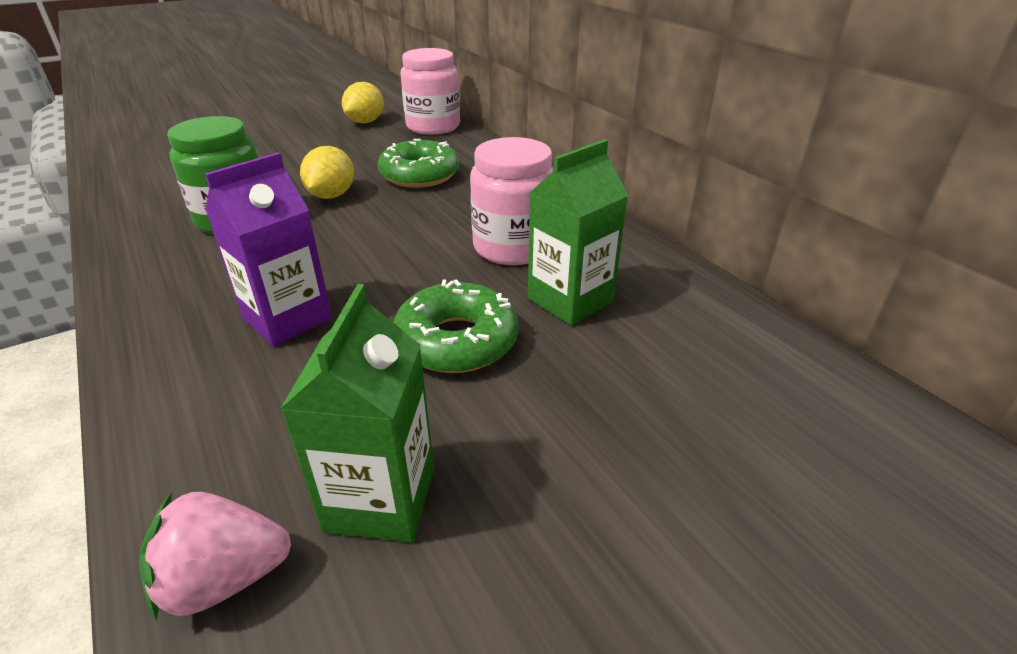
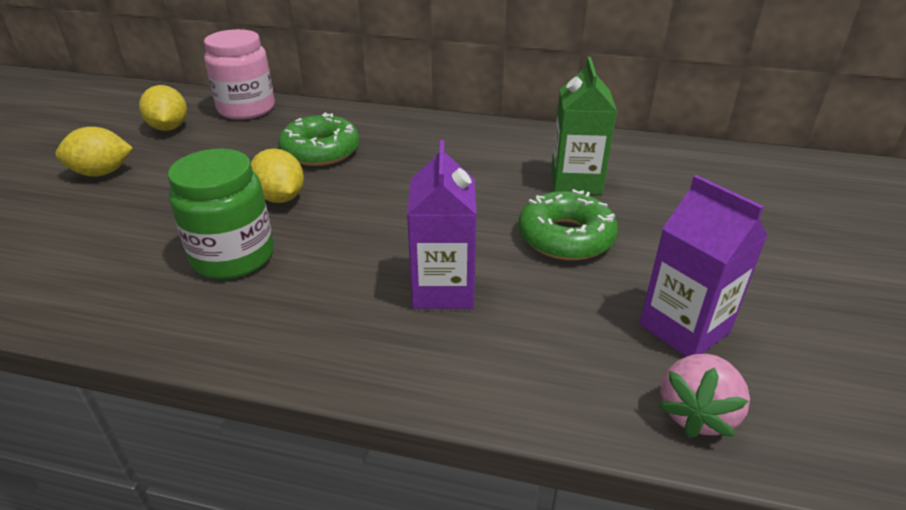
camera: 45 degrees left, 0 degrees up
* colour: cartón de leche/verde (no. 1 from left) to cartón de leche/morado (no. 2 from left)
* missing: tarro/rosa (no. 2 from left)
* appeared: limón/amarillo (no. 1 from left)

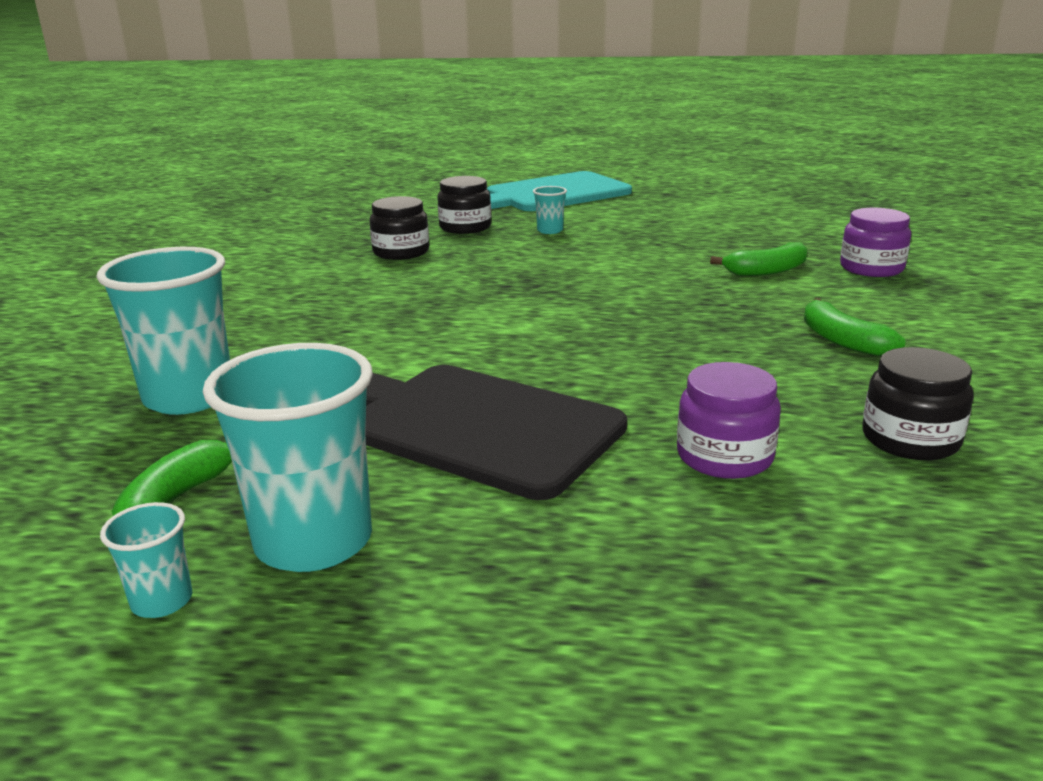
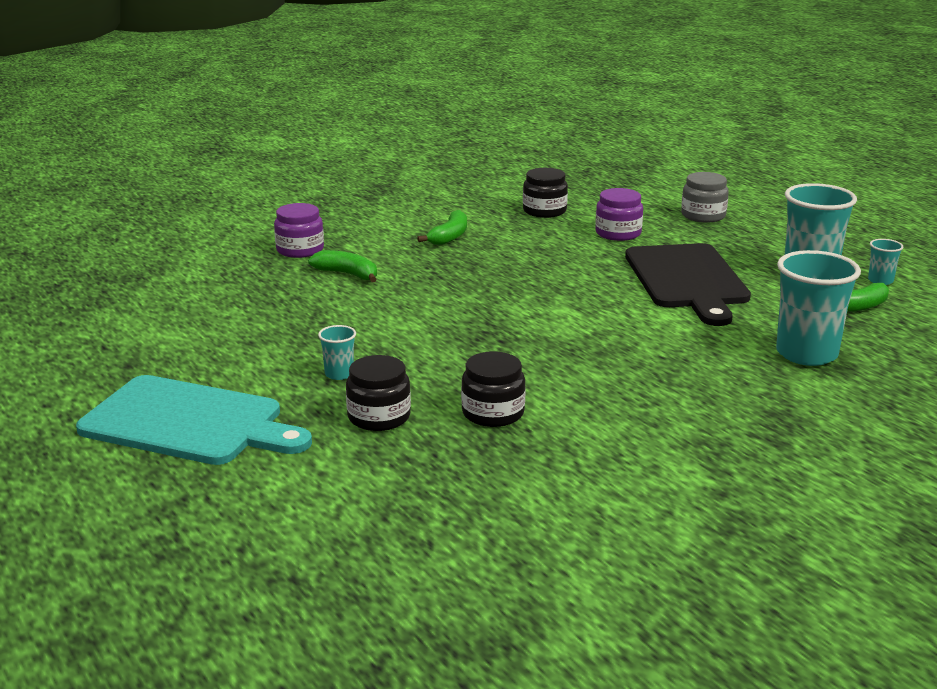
camera: 130 degrees left, 0 degrees up
* appeared: tarro/gris

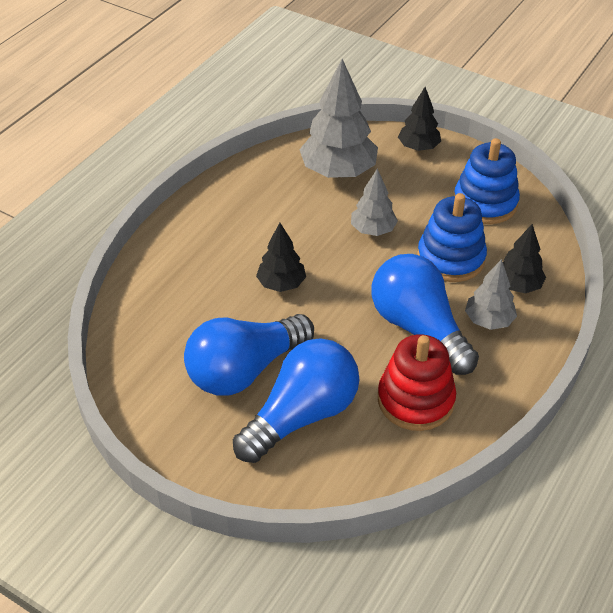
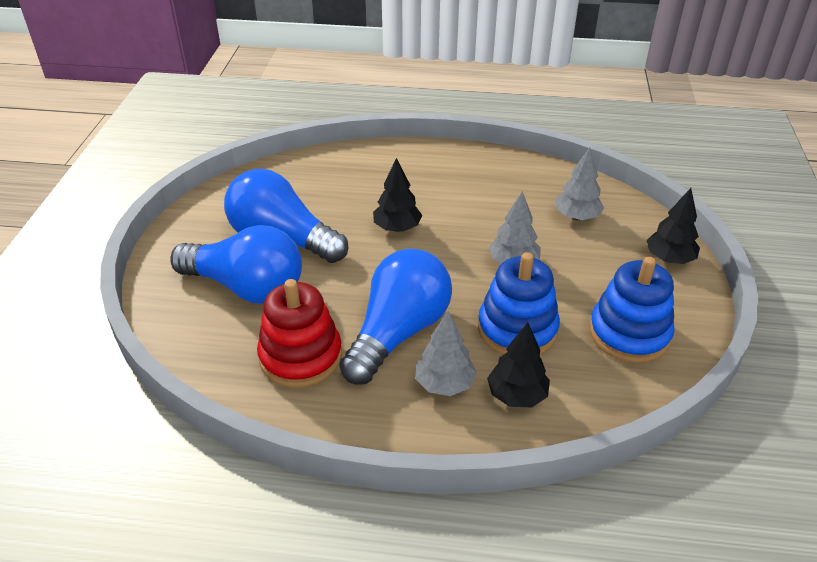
camera: 65 degrees right, 5 degrees down
* size: árbol/gris (no. 1 from left in the first image) x0.57

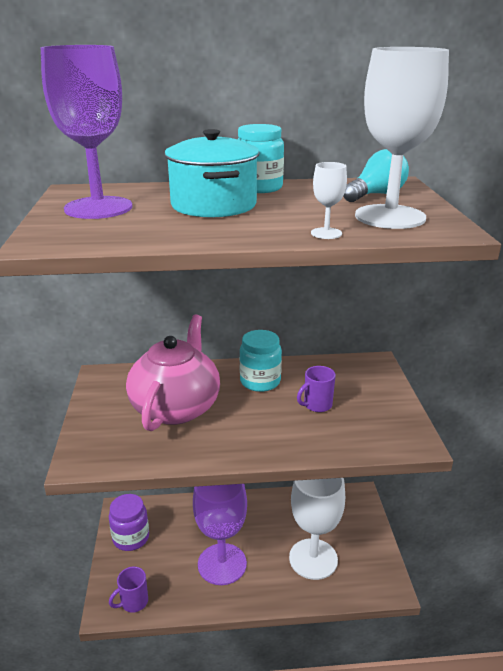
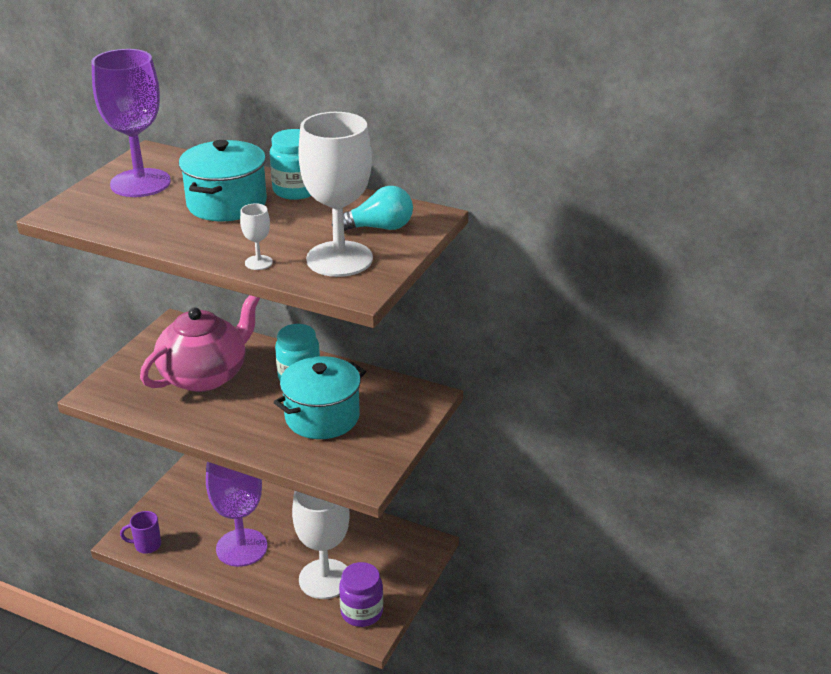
camera: 30 degrees right, 5 degrees up
* relocated: tarro/morado
* exchanged: taza/morado (no. 2 from left) to olla/turquesa (no. 2 from left)

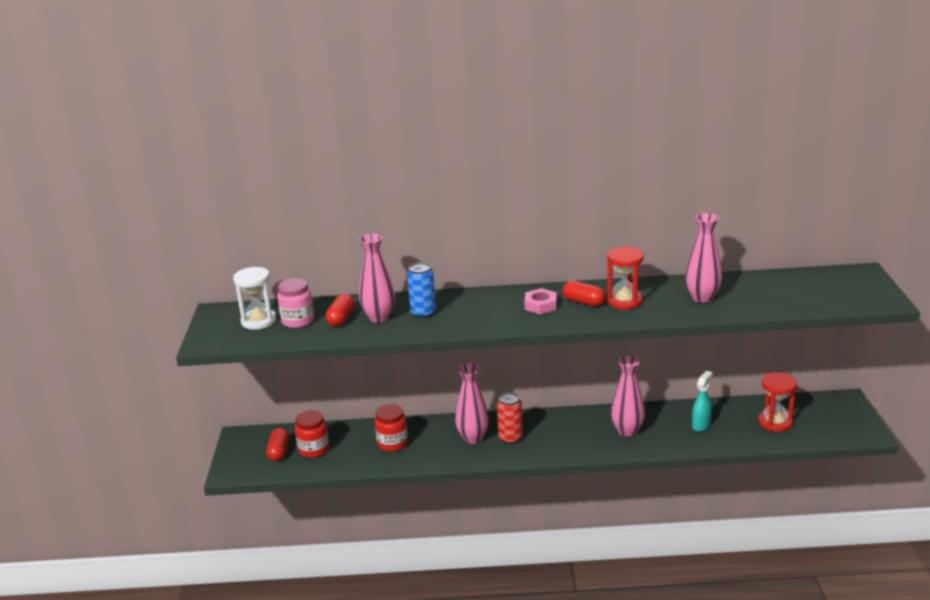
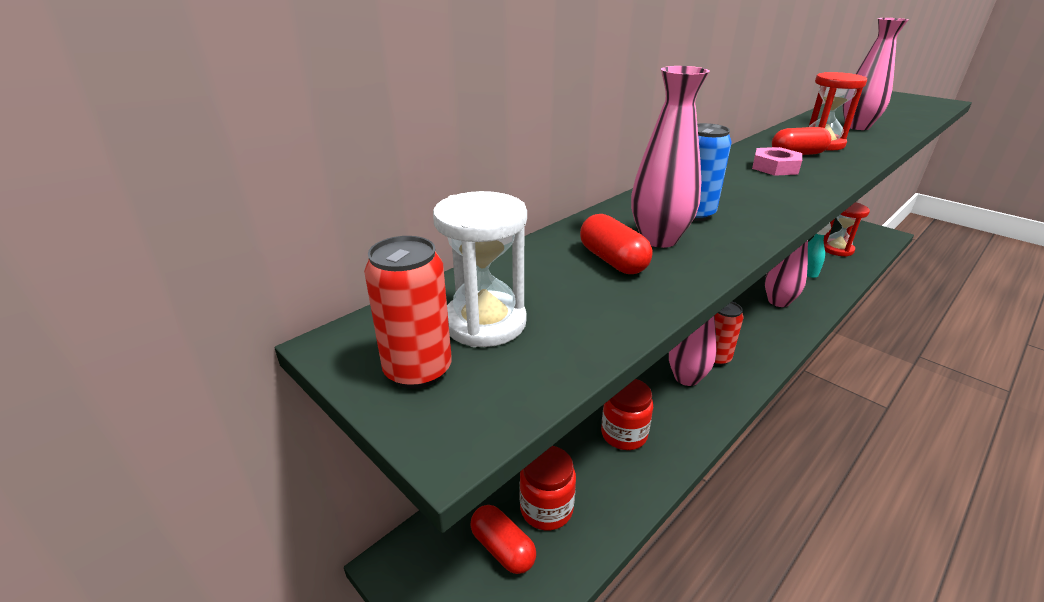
camera: 45 degrees left, 5 degrees up
* missing: tarro/rosa
* appeared: lata/rojo (no. 1 from left)

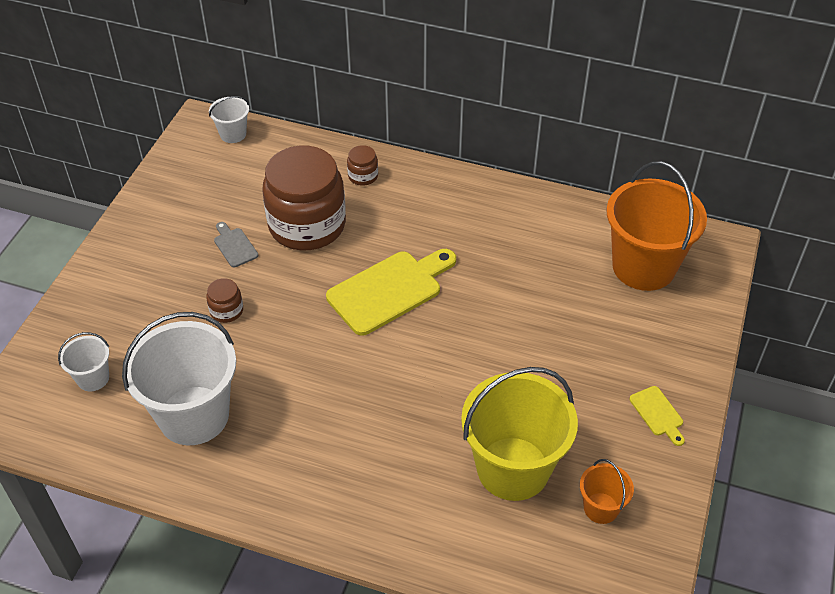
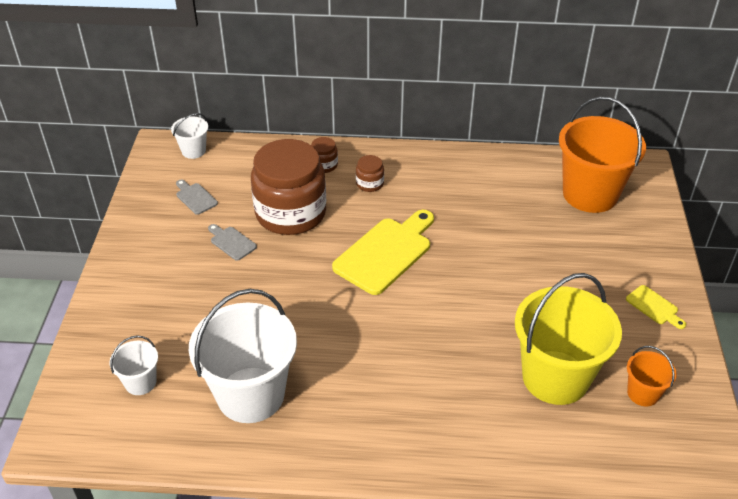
camera: 15 degrees left, 5 degrees down
* relocated: tarro/marrón (no. 1 from left in the first image) to tarro/marrón (no. 3 from left)
* appeared: tabla de cortar/gris (no. 1 from left)

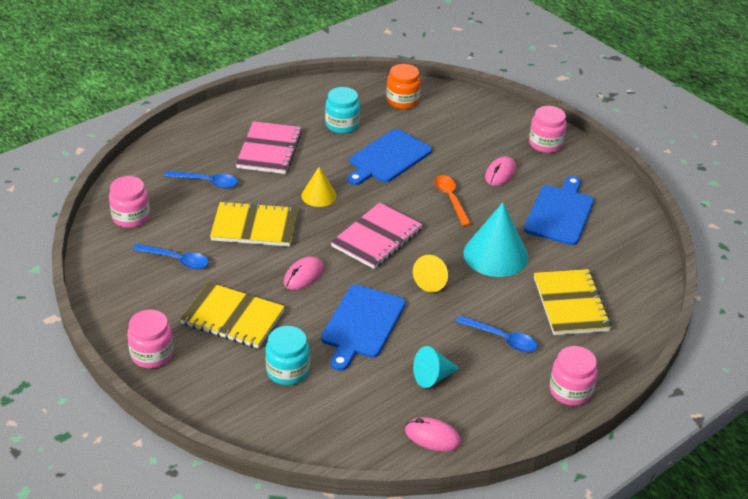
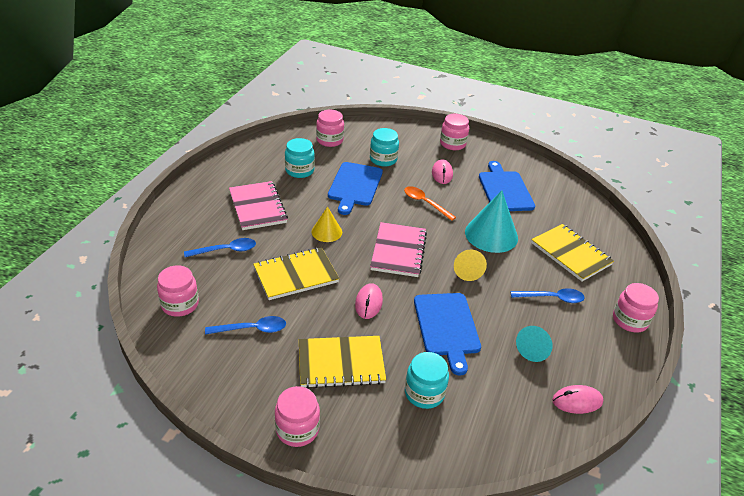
camera: 30 degrees left, 0 degrees up
* colour: tarro/naranja to tarro/rosa (no. 3 from left)
* appeared: tarro/turquesa (no. 2 from left)

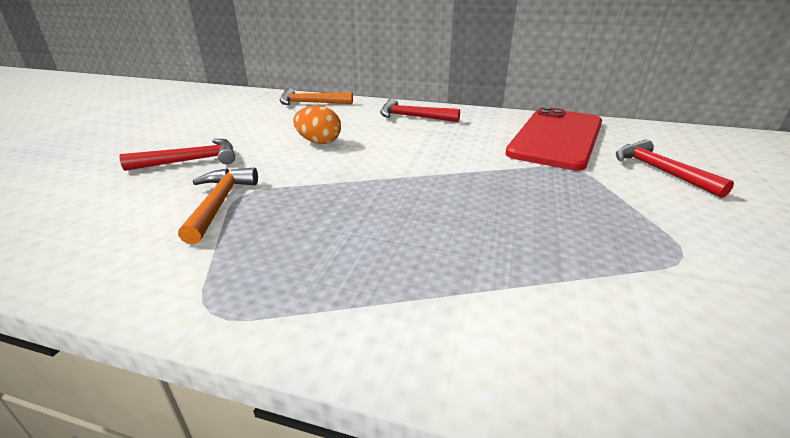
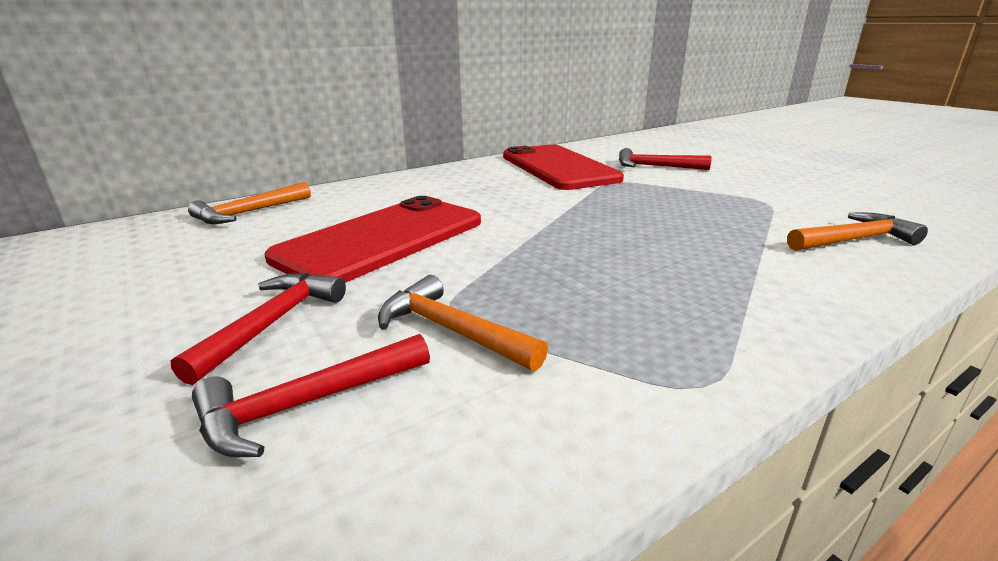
camera: 50 degrees left, 5 degrees down
* exchanged: huevo/naranja to móvil/rojo (no. 1 from left)
* relocated: martillo/rojo (no. 2 from left)
* appeared: martillo/naranja (no. 3 from left)

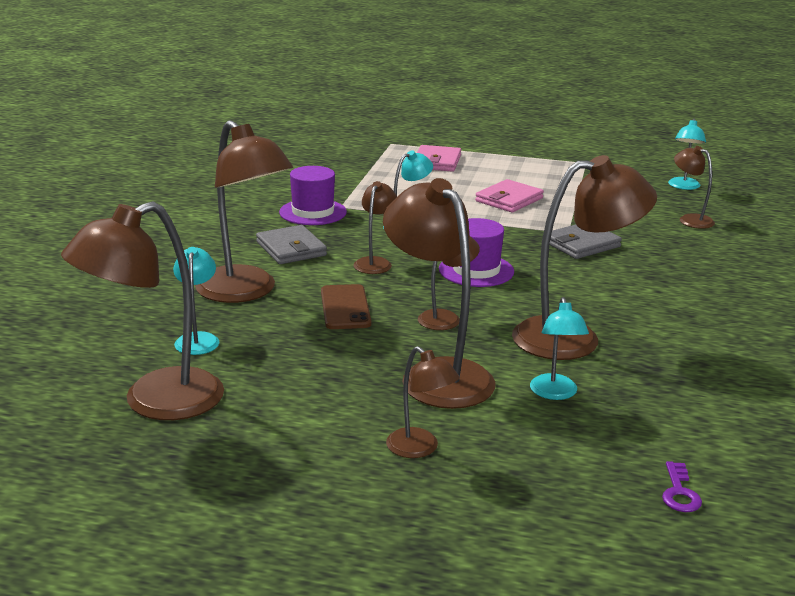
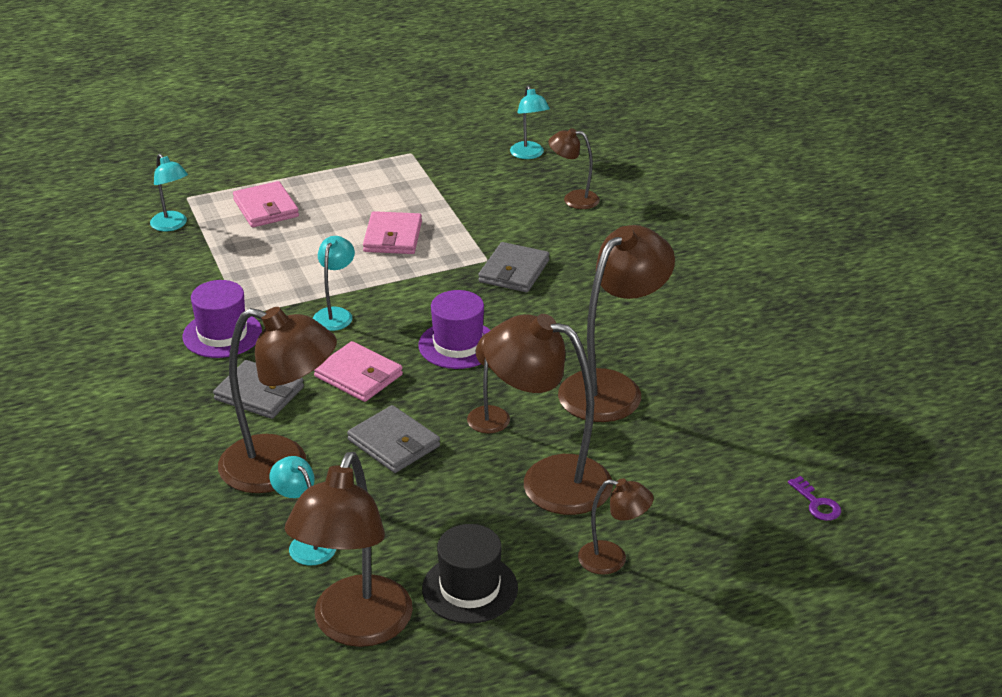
camera: 35 degrees left, 10 degrees up
* exchanged: móvil/marrón to cartera/gris (no. 2 from left)
* exchanged: lámpara/marrón (no. 3 from left) to cartera/rosa (no. 2 from left)
* relocated: lámpara/turquesa (no. 3 from left in the first image) to lámpara/turquesa (no. 1 from left)
* appeared: sombrero/negro

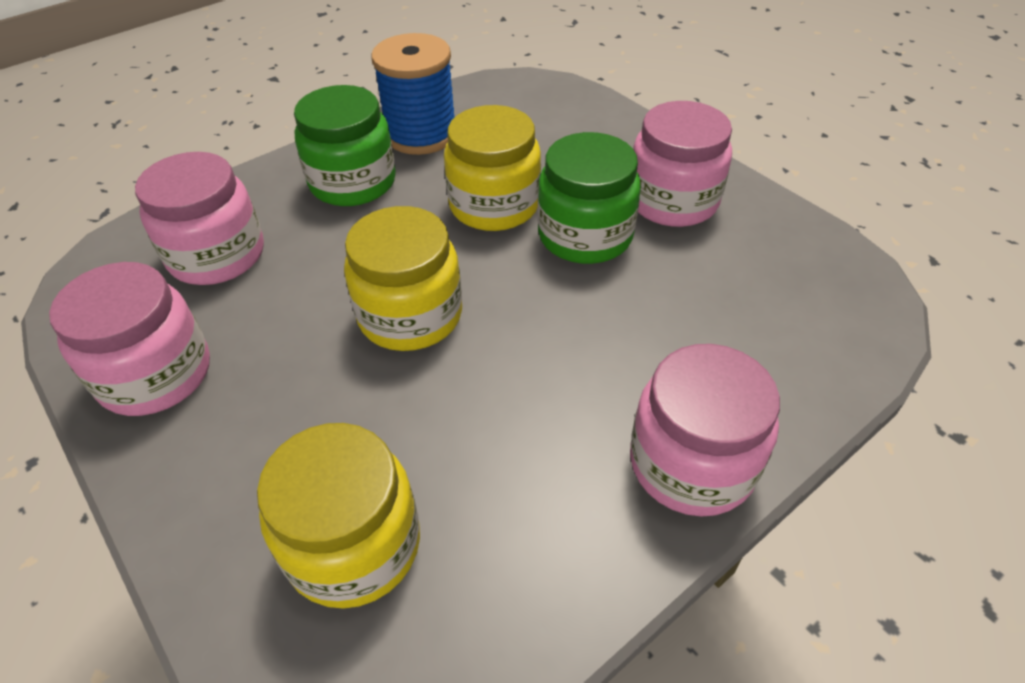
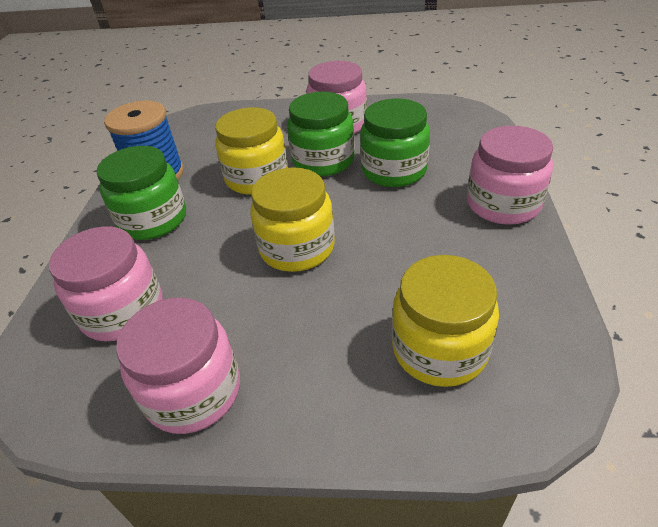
camera: 45 degrees left, 5 degrees down
* appeared: tarro/verde (no. 3 from left)

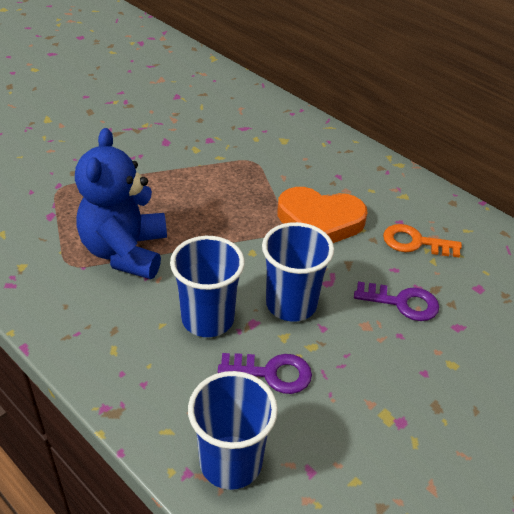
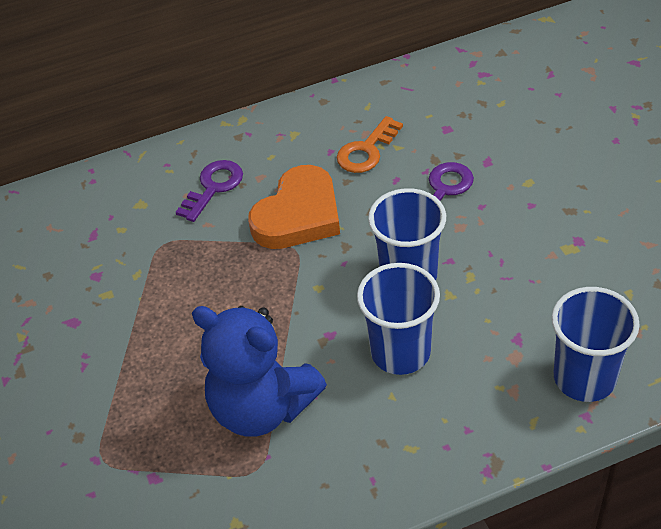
camera: 60 degrees left, 5 degrees up
* relocated: llave/morado (no. 1 from left)

